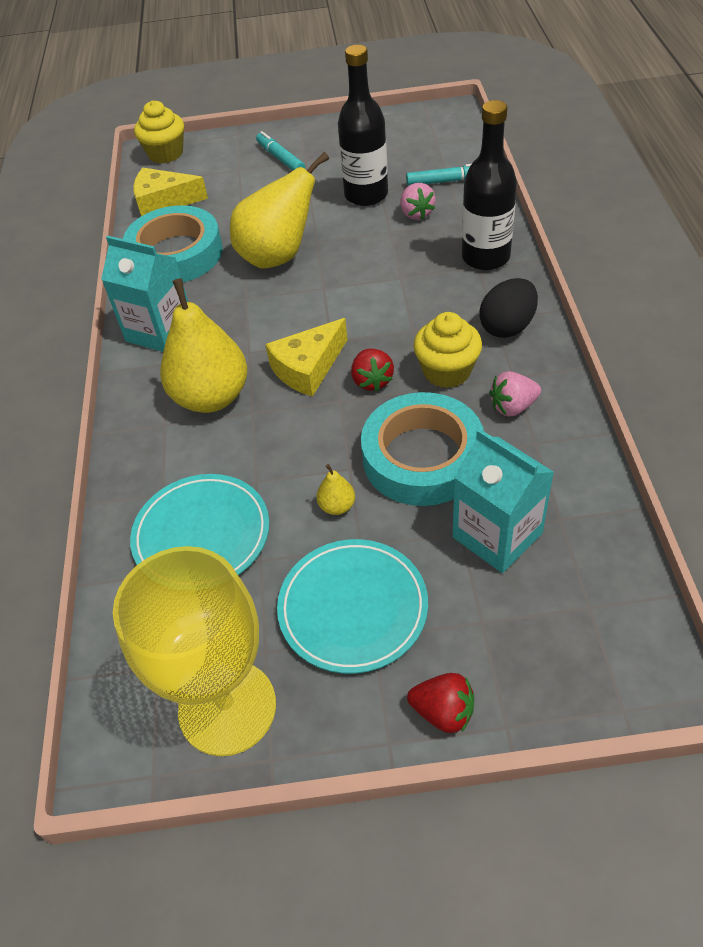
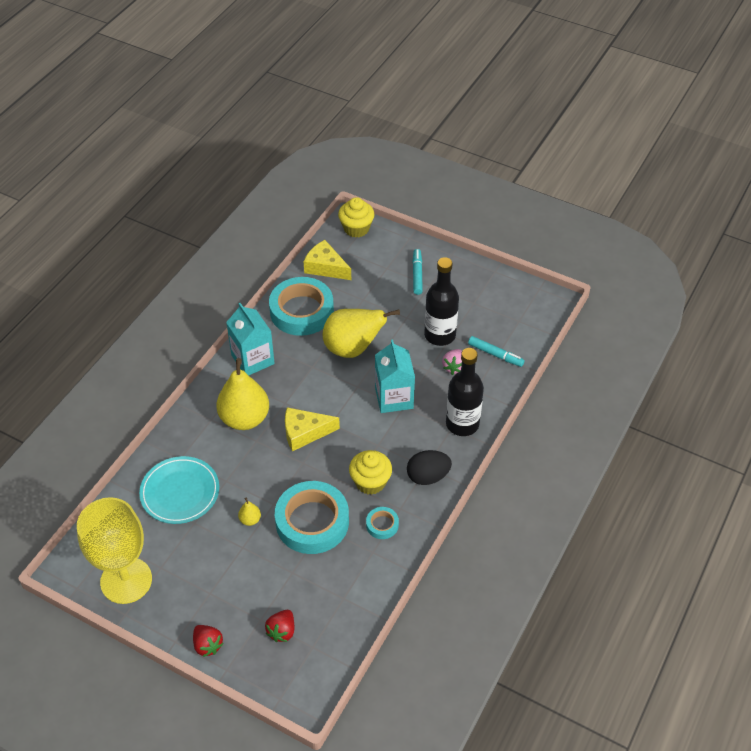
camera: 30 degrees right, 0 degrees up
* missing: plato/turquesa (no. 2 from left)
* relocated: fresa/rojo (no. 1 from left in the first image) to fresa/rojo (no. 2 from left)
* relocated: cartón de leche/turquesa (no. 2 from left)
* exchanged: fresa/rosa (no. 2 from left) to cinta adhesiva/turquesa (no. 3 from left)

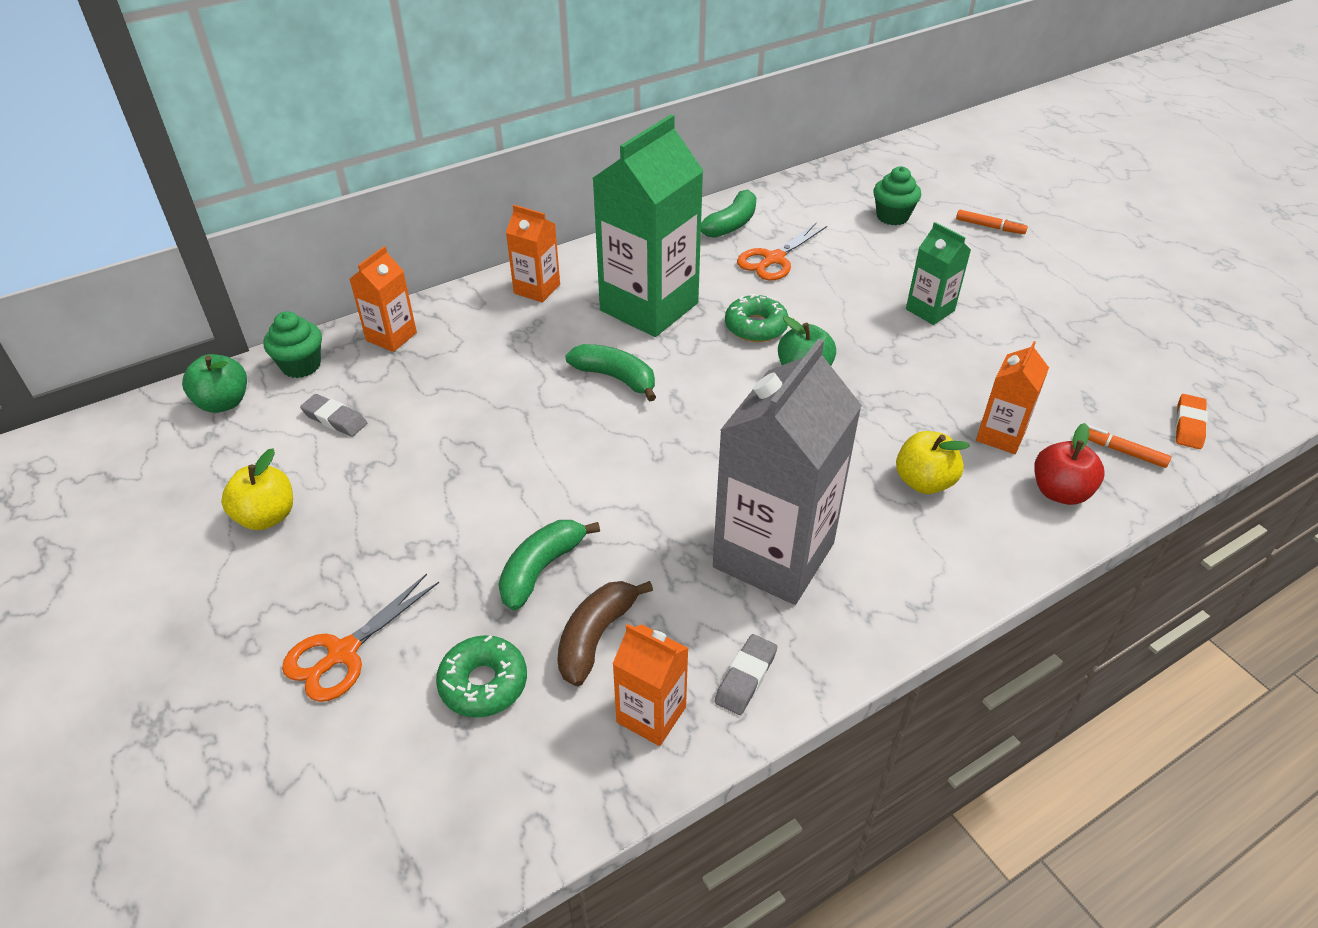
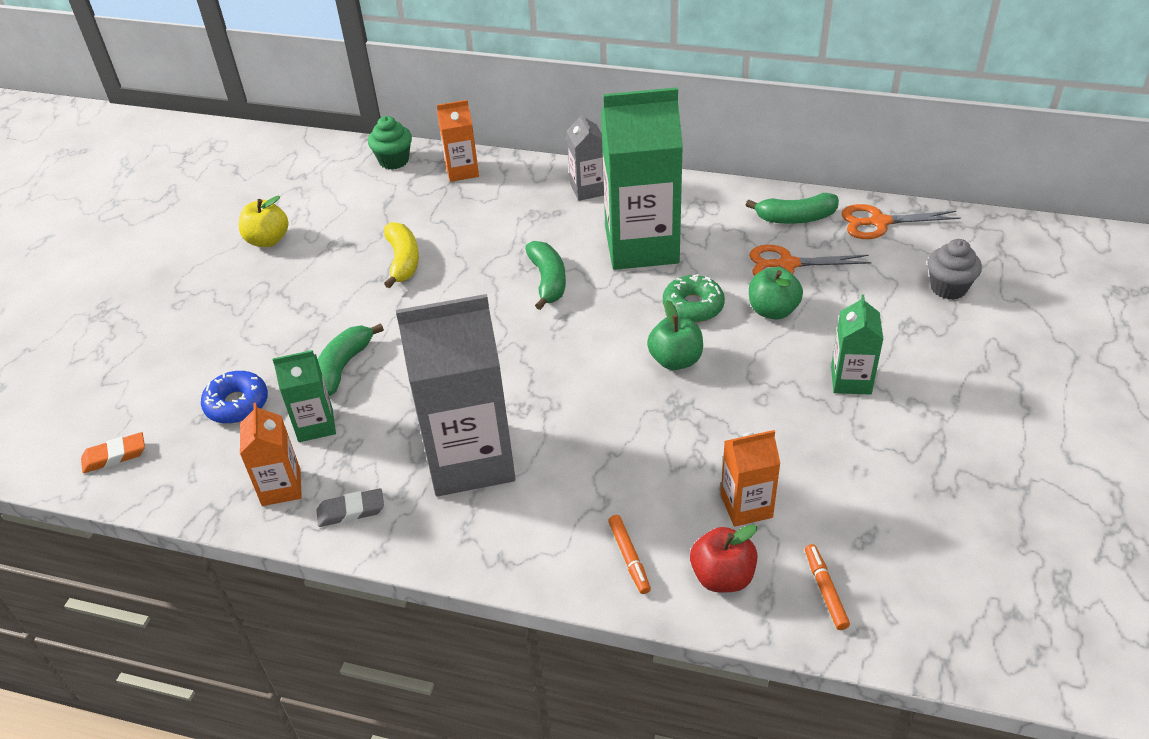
camera: 50 degrees right, 0 degrees up
* relocated: manzana/verde (no. 1 from left in the first image) to manzana/verde (no. 2 from left)
* relocated: tijeras/naranja (no. 1 from left in the first image) to tijeras/naranja (no. 2 from left)
* missing: goma de borrar/gris (no. 1 from left)
* colour: rosquilla/verde (no. 1 from left) to rosquilla/azul
* spun: plátano/verde (no. 1 from left) 60 degrees counterclockwise
* colour: cartón de leche/naranja (no. 2 from left) to cartón de leche/gris (no. 2 from left)
* exchanged: plátano/marrón to cartón de leche/verde (no. 1 from left)
* colour: magdalena/verde (no. 2 from left) to magdalena/gris
* missing: manzana/amarillo (no. 2 from left)
* relocated: rotulador/naranja (no. 1 from left)
* relocated: goma de borrar/naranja
* appeared: plátano/amarillo

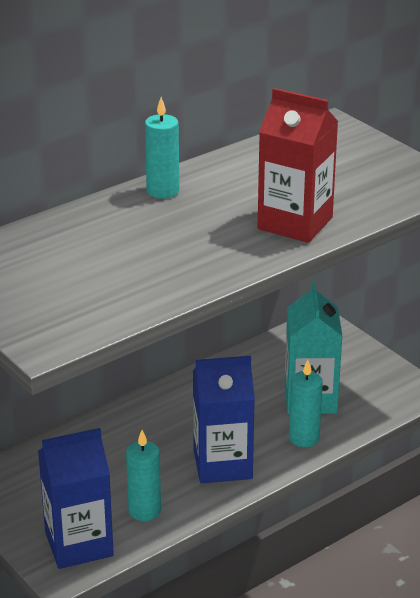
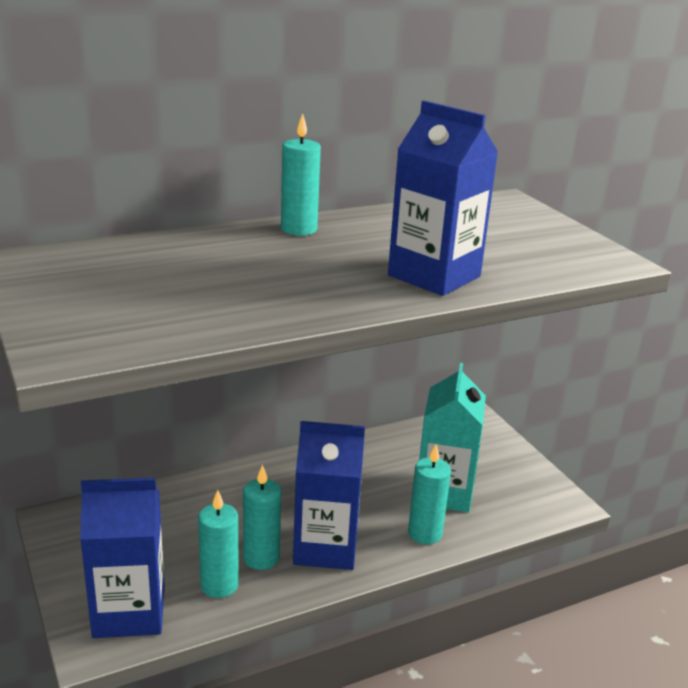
camera: 10 degrees right, 5 degrees down
* colour: cartón de leche/rojo to cartón de leche/azul (no. 3 from left)
* appeared: vela/turquesa (no. 2 from left)

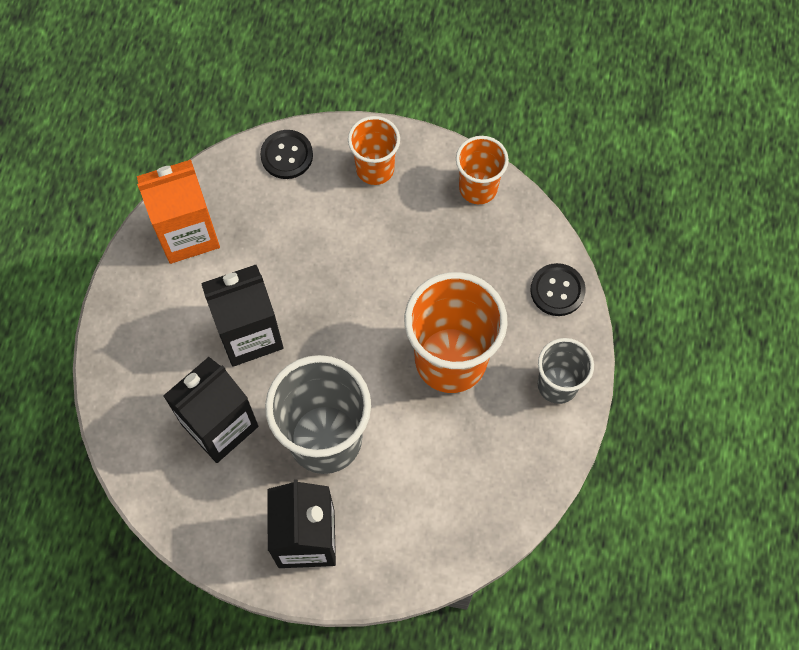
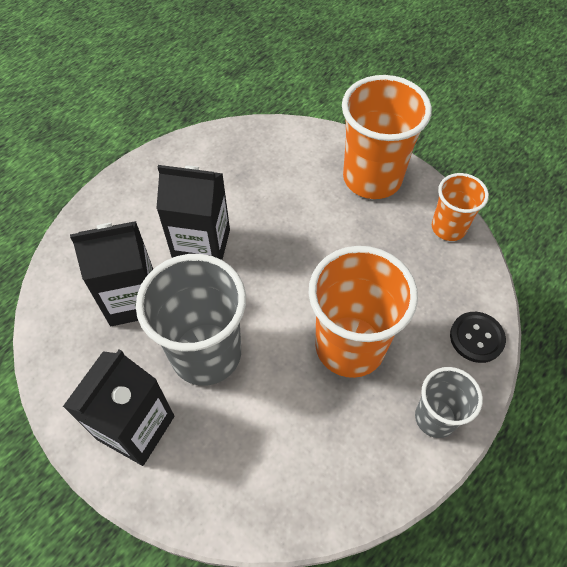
camera: 30 degrees right, 10 degrees down
* missing: cartón de leche/naranja
* missing: botón/negro (no. 1 from left)
* size: vaso/naranja (no. 1 from left in the first image) x1.78

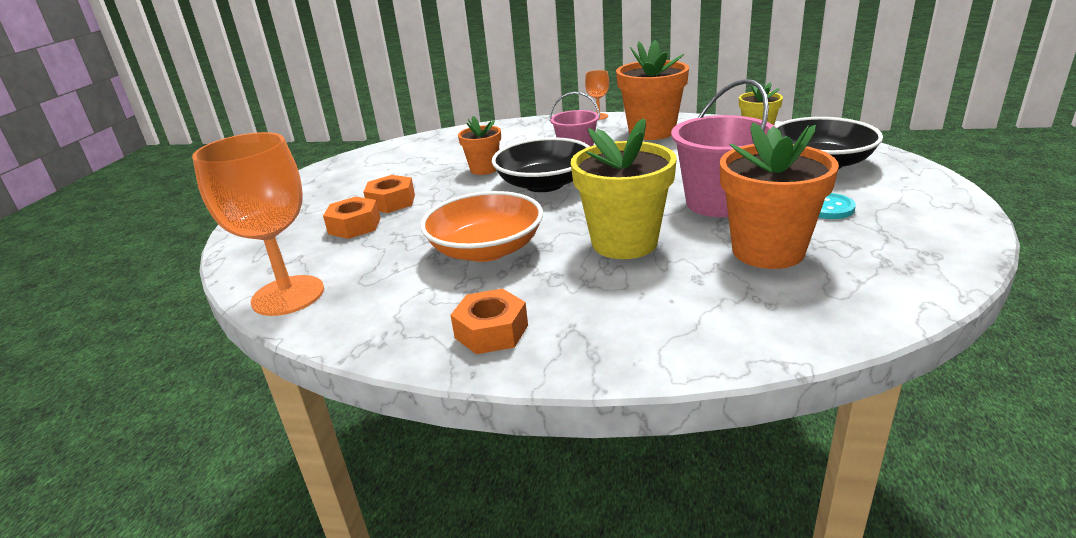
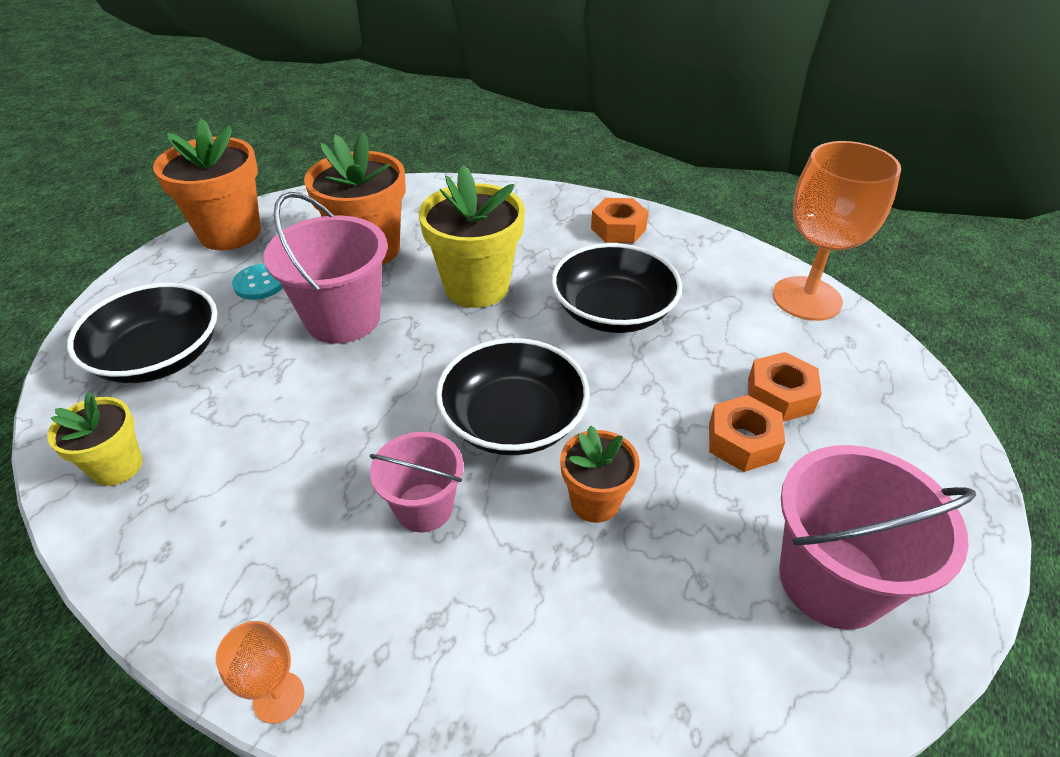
camera: 170 degrees left, 15 degrees up
* colour: cuenco/naranja to cuenco/negro (no. 3 from left)
* relocated: maceta/naranja (no. 2 from left in the first image) to maceta/naranja (no. 1 from left)
* appeared: balde/rosa (no. 3 from left)

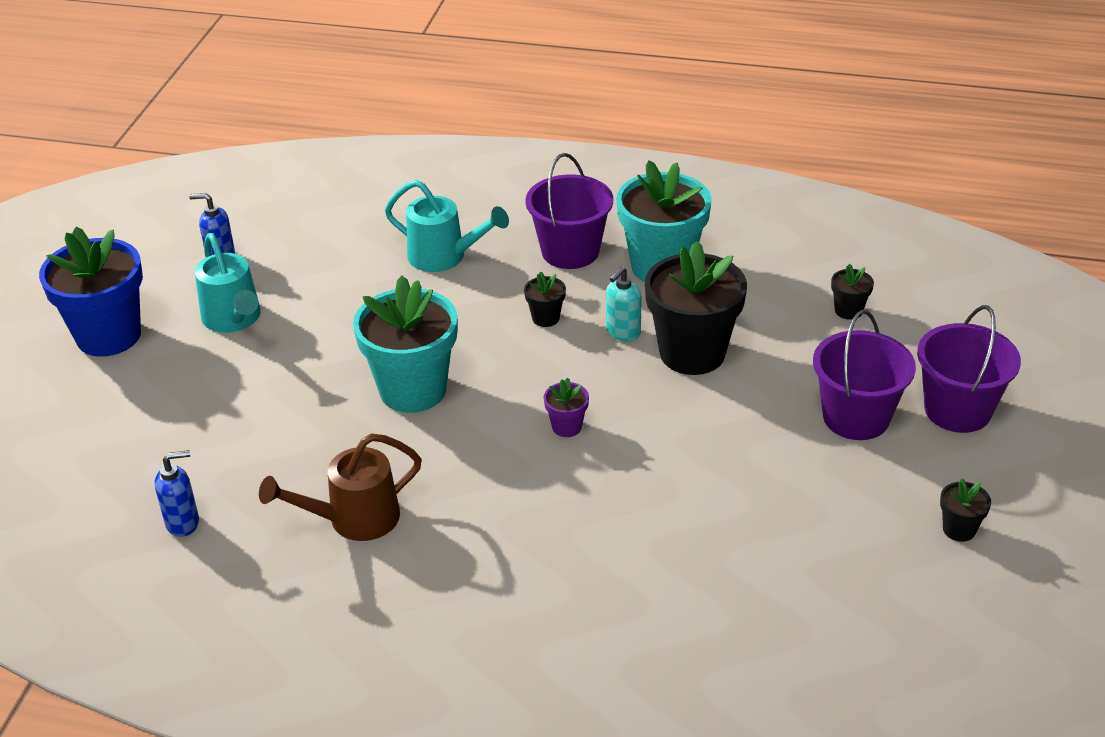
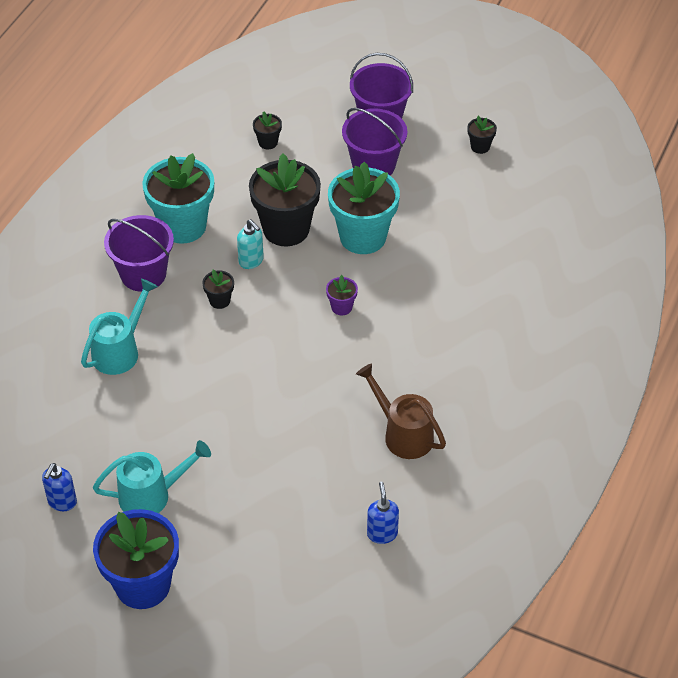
camera: 80 degrees left, 10 degrees up
* spun: regadera/marrón 150 degrees clockwise
* relocated: maceta/turquesa (no. 1 from left in the first image) to maceta/turquesa (no. 2 from left)

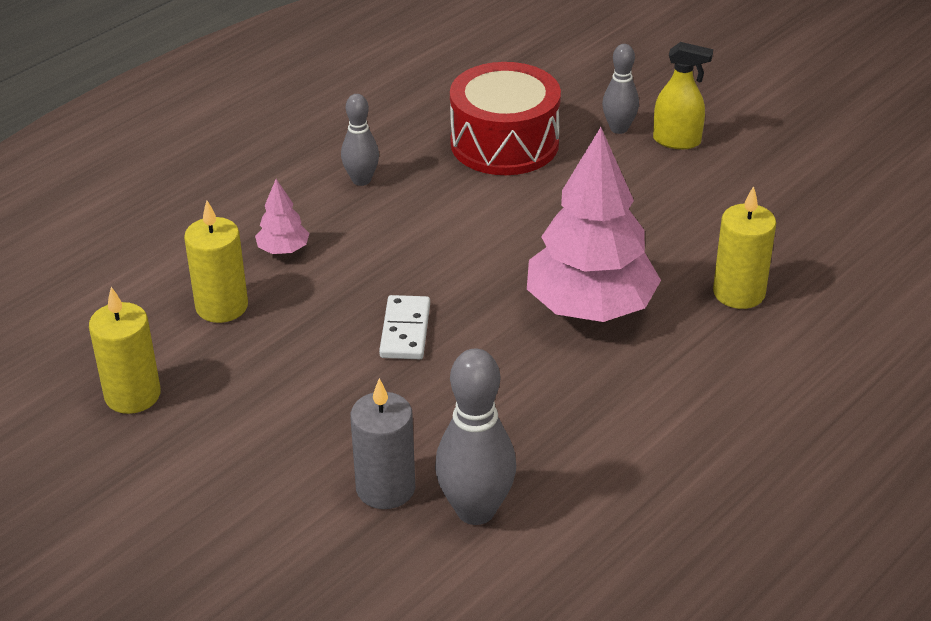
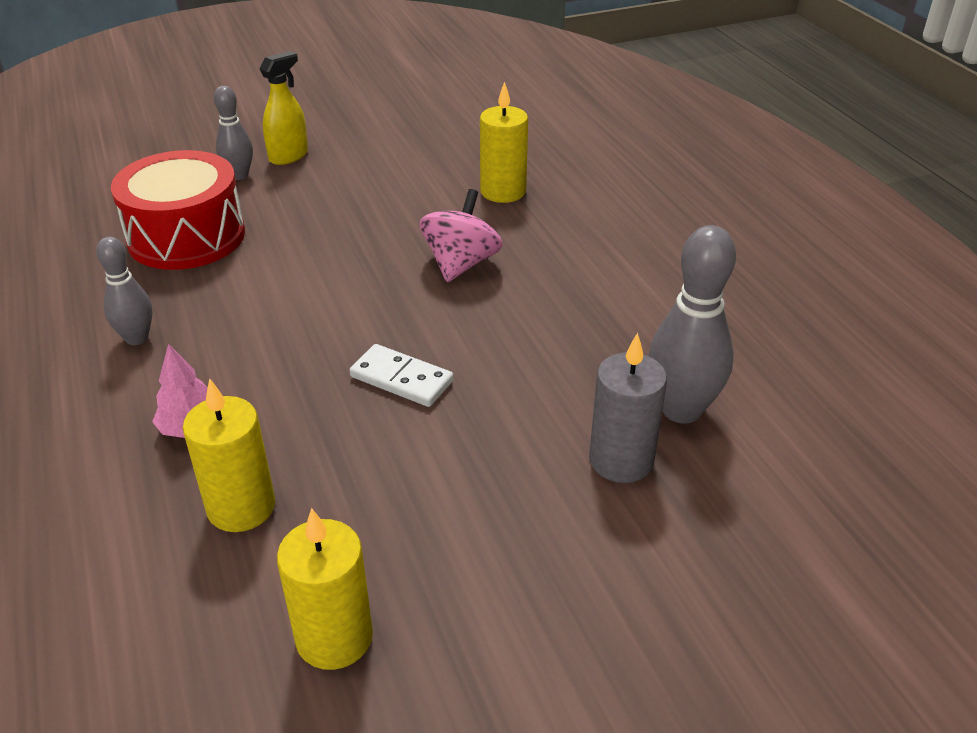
camera: 65 degrees left, 0 degrees up
* exchanged: árbol/rosa (no. 2 from left) to peonza/rosa

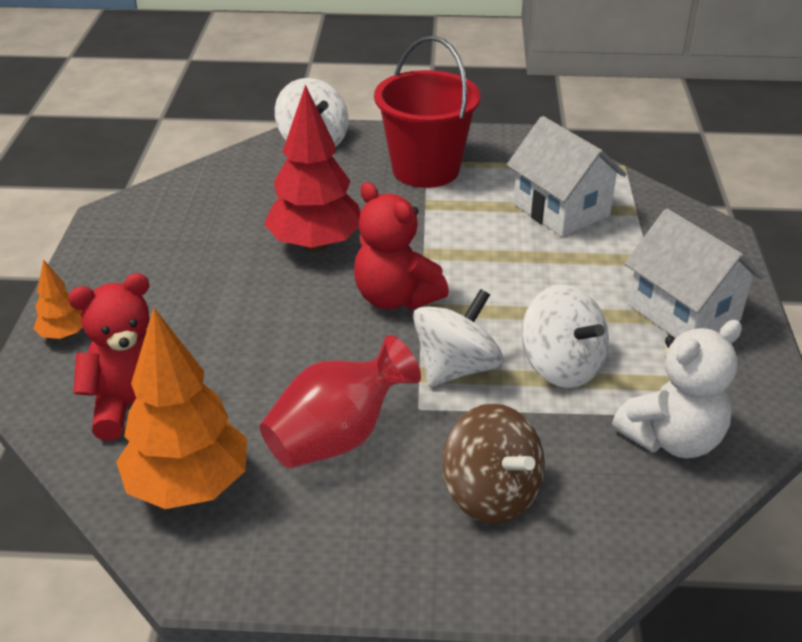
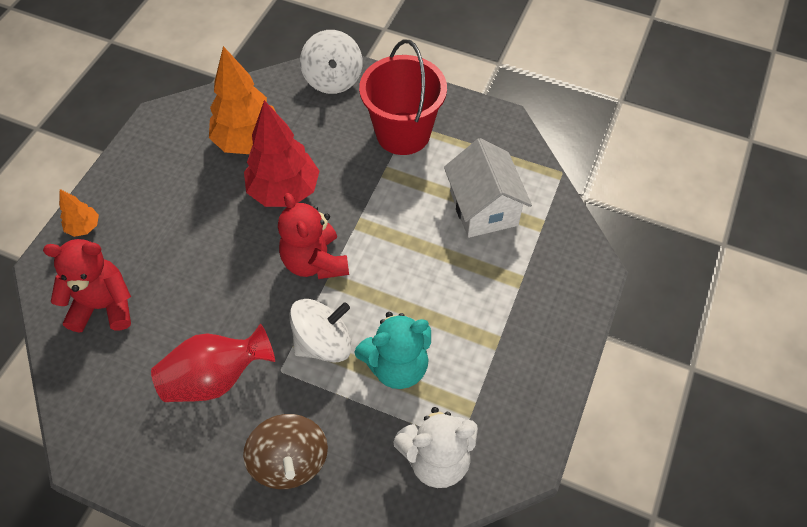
camera: 20 degrees right, 20 degrees up
* relocated: árbol/naranja (no. 2 from left)
* exchanged: peonza/blanco (no. 3 from left) to osito/turquesa
* missing: casa/blanco (no. 2 from left)

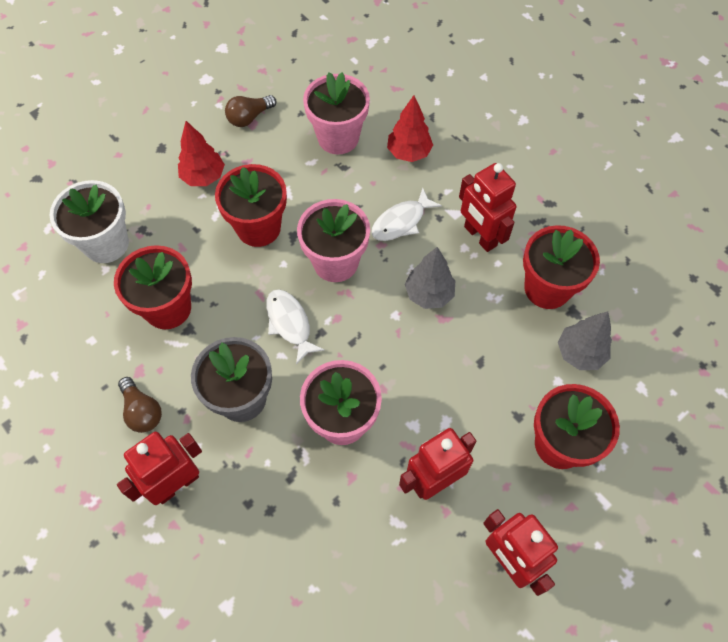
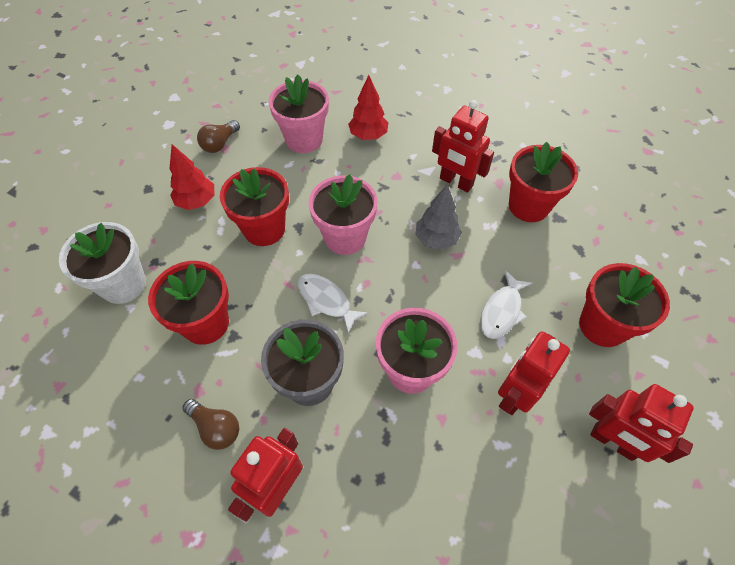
camera: 20 degrees left, 5 degrees down
* relocated: pez/blanco (no. 2 from left)
* missing: árbol/gris (no. 2 from left)

